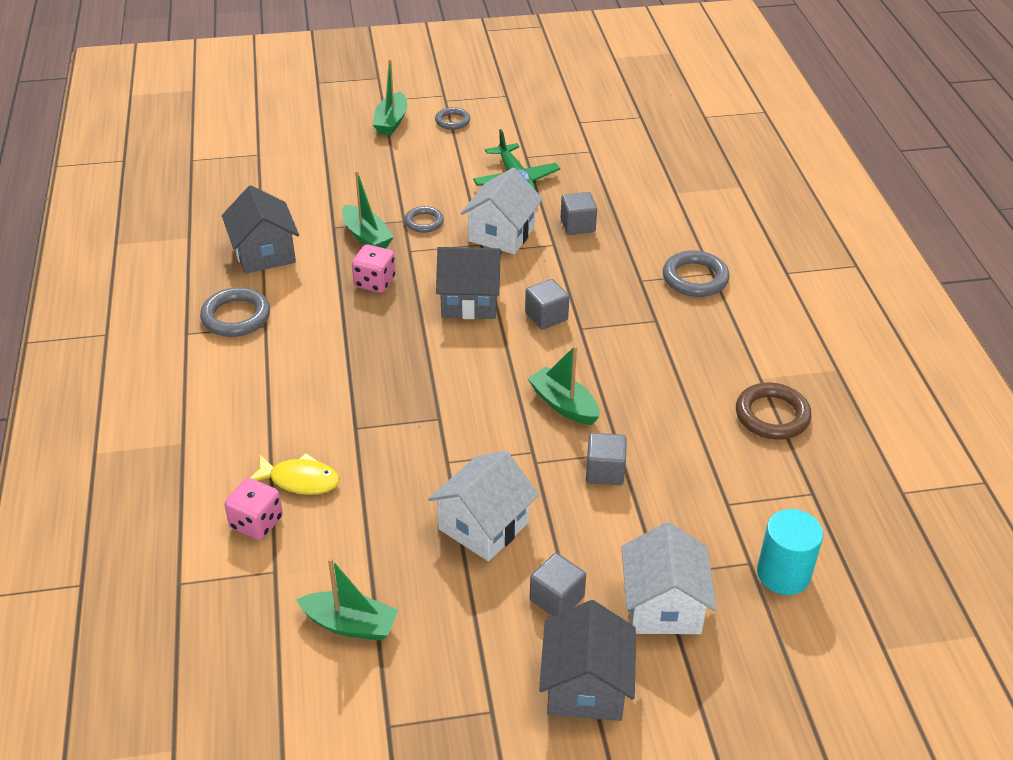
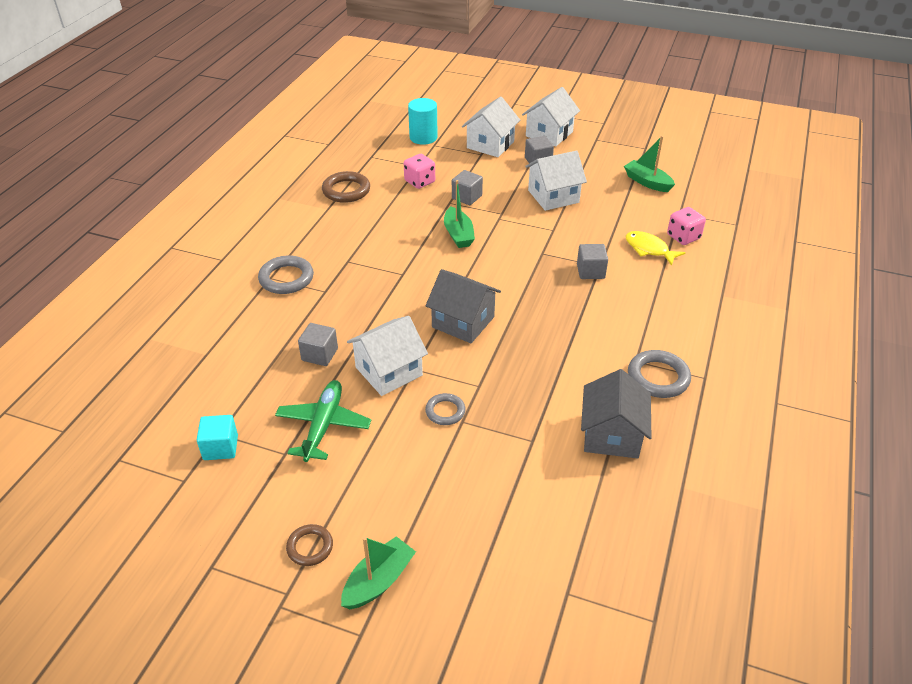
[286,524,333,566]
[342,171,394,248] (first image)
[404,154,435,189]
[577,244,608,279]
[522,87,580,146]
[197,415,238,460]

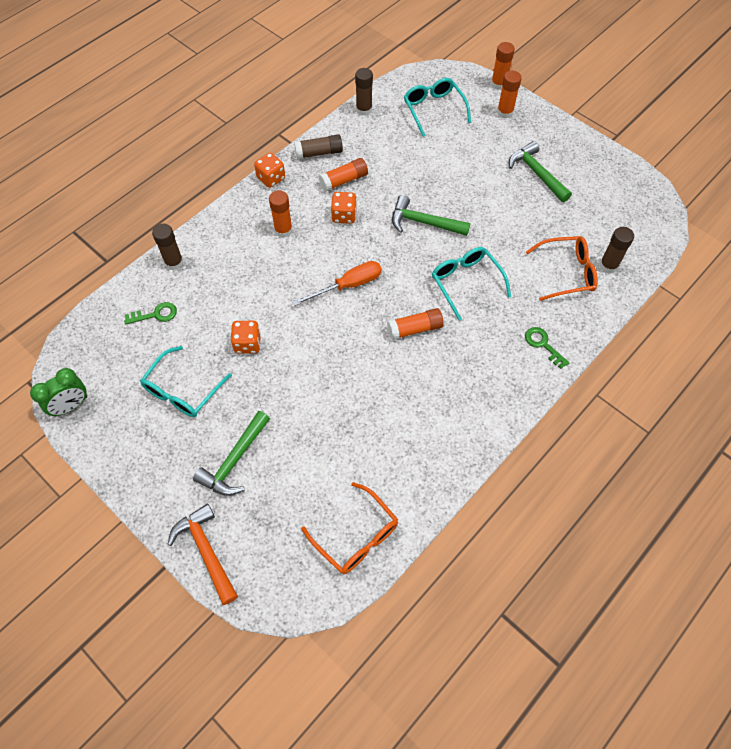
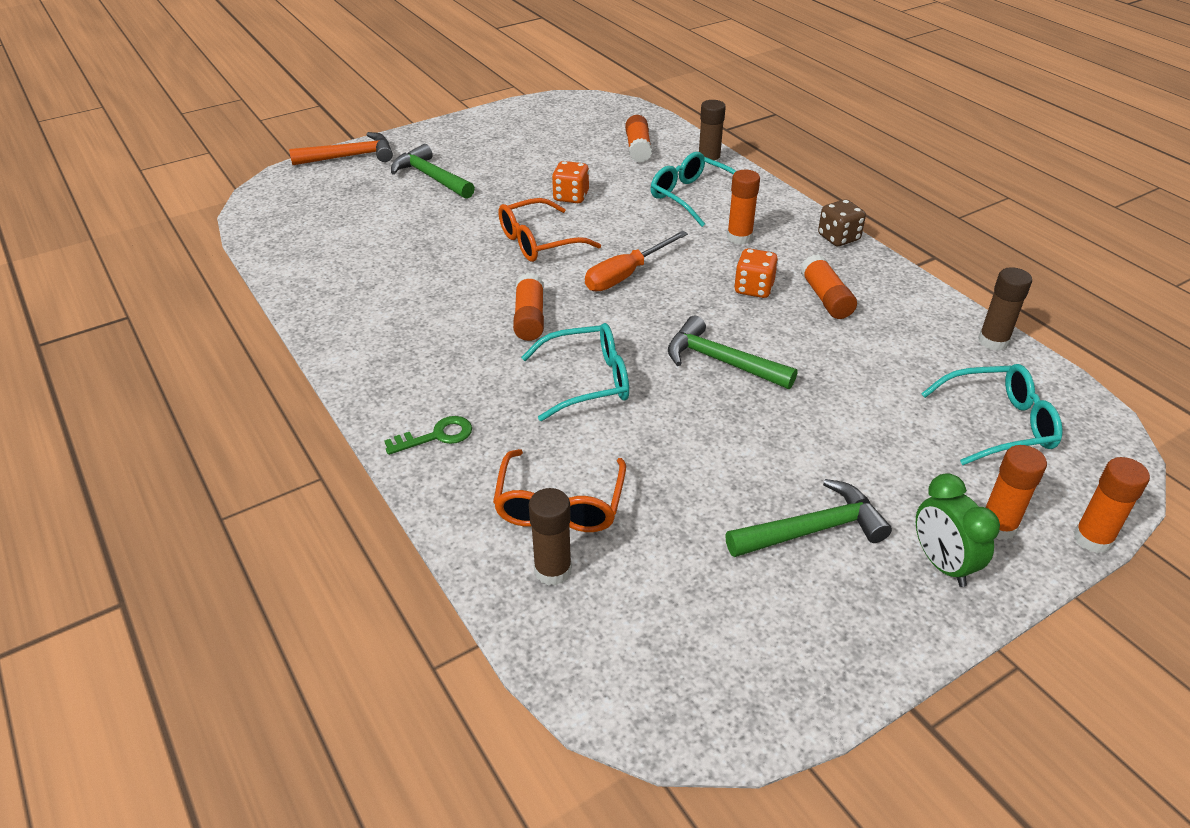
[294,134,343,159] (first image)
[818,199,866,246]
[668,316,797,389]
[585,231,688,291]
[625,115,652,163]
[651,152,736,227]
[916,473,1000,587]
[498,198,601,262]

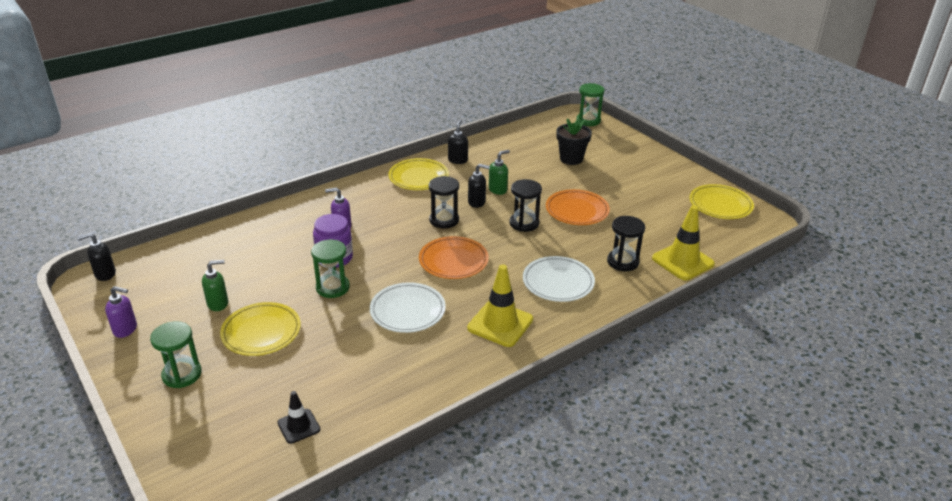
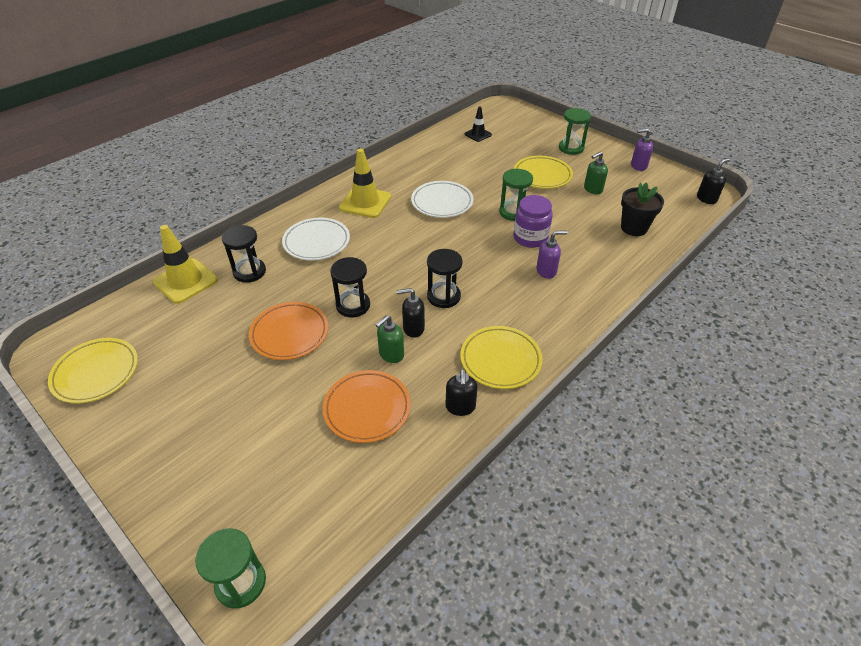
[621,183,664,236]
[323,370,411,443]

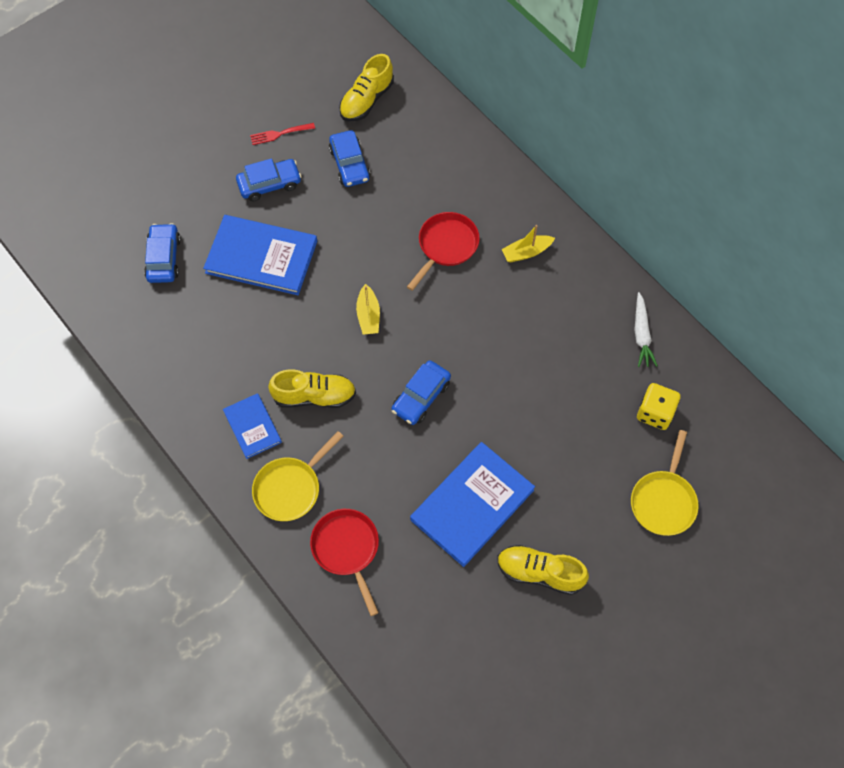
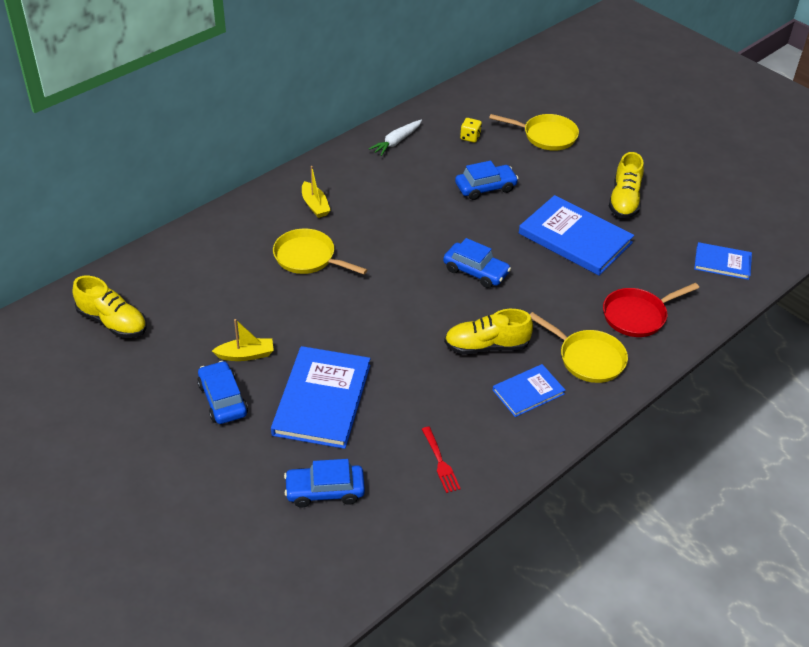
[422,427,461,493]
[455,161,519,200]
[273,228,367,274]
[212,319,274,361]
[369,120,422,156]
[444,309,533,355]
[460,118,482,143]
[694,242,752,280]

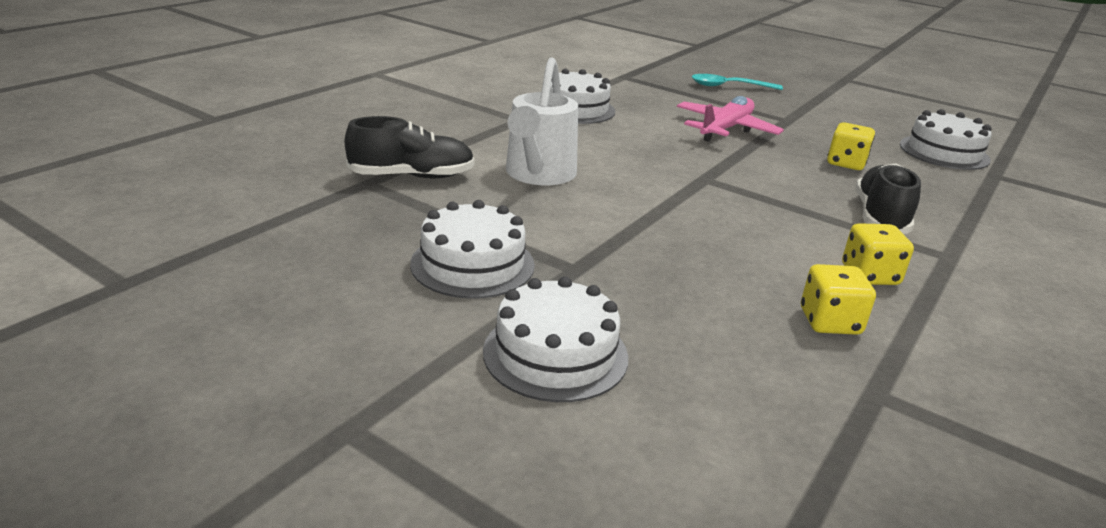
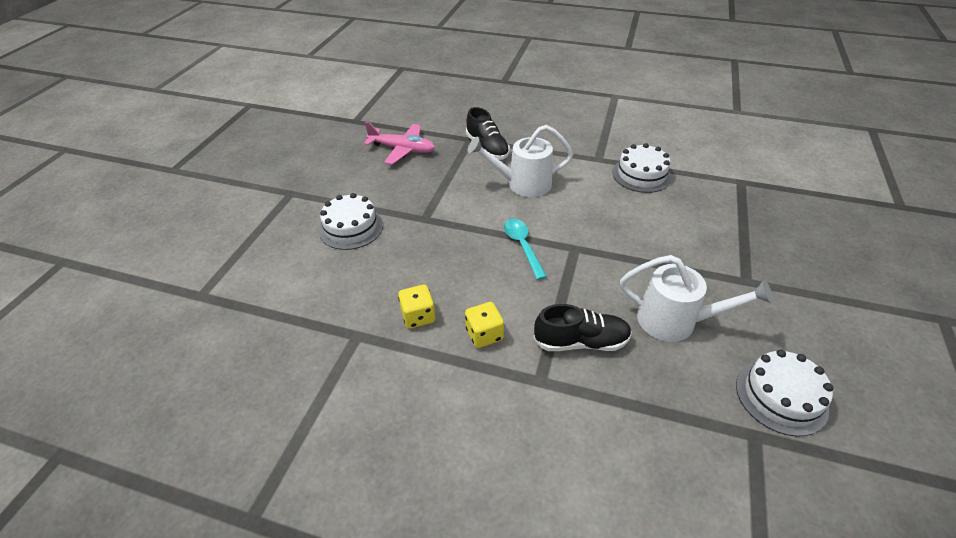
[504,219,547,280]
[364,122,435,165]
[620,255,773,342]
[410,200,535,299] (first image)

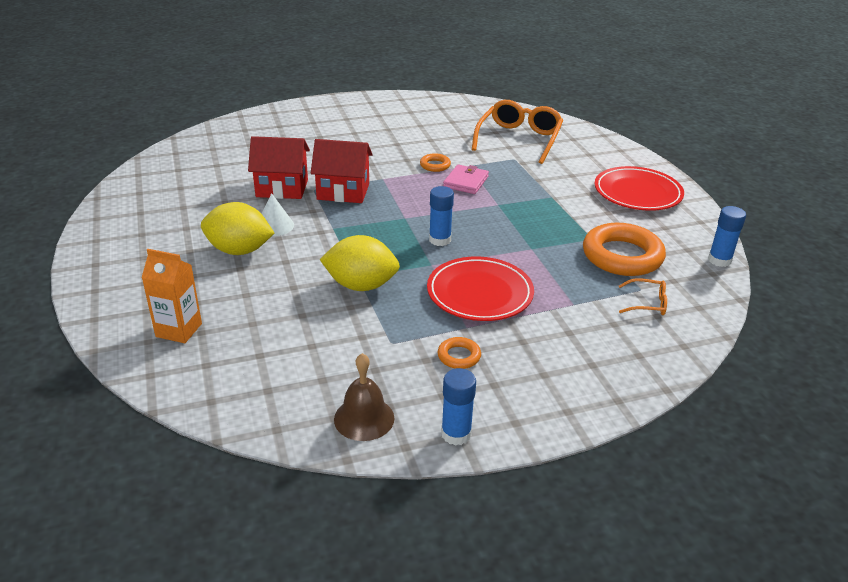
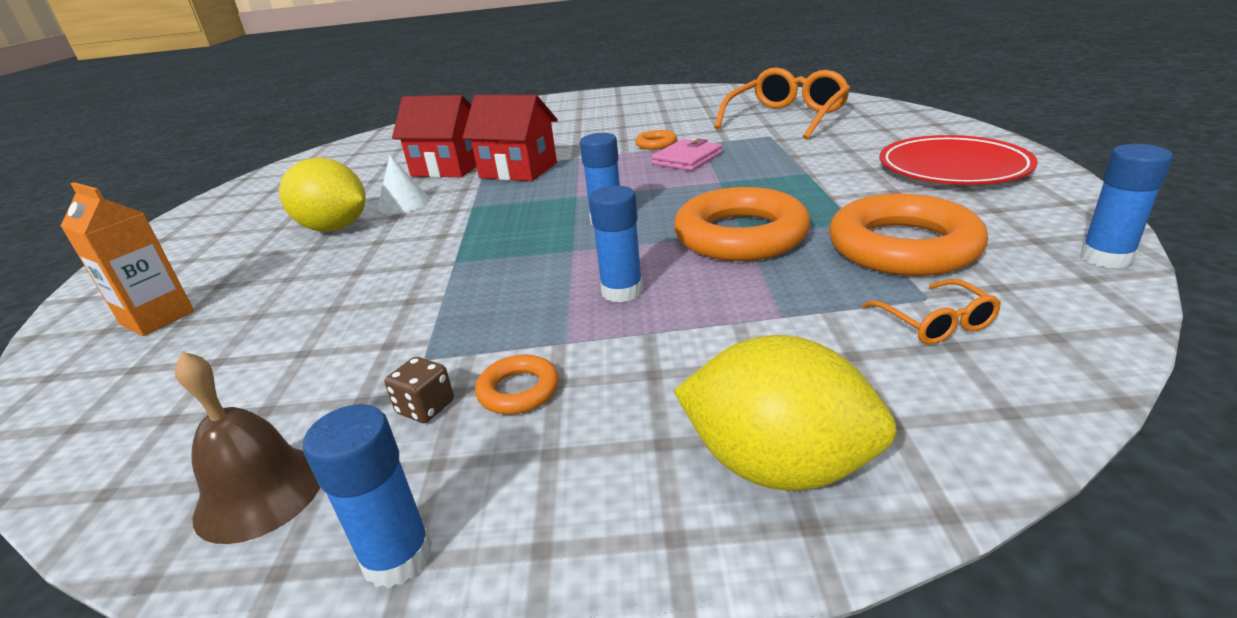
[674,335,897,491]
[589,186,643,302]
[862,279,1001,345]
[674,187,811,261]
[384,357,454,423]

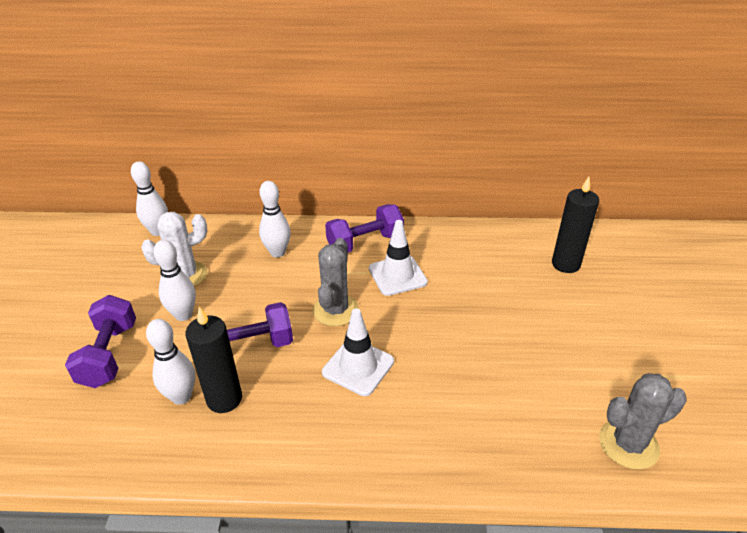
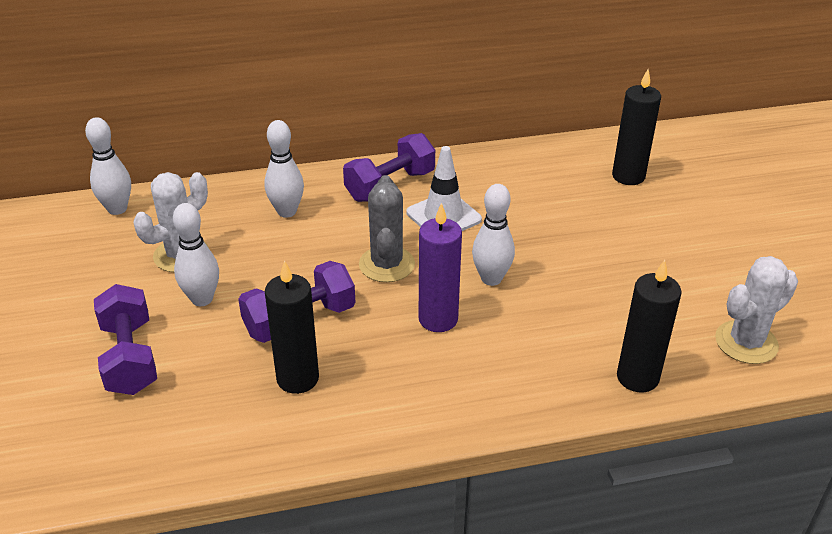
[419,203,462,332]
[472,184,515,286]
[715,256,798,364]
[617,260,682,392]

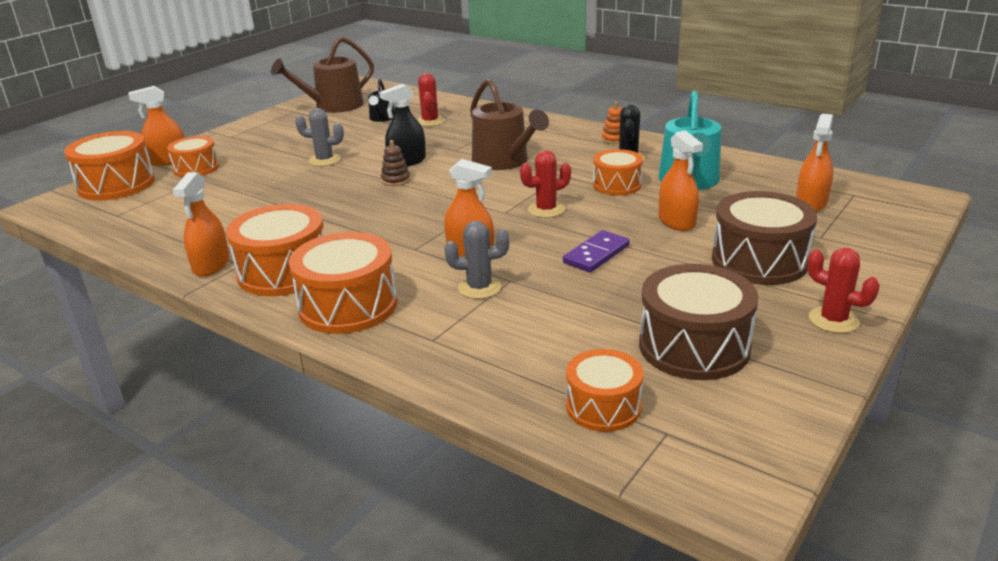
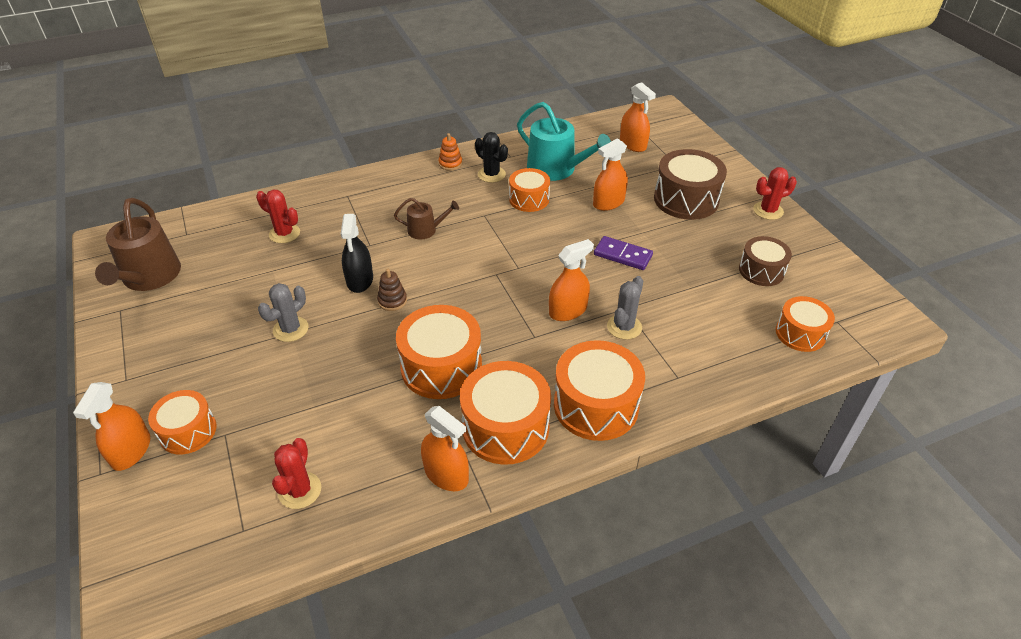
[368,79,395,122] (first image)
[394,198,459,239]
[593,138,628,211]
[396,305,482,399]
[272,438,321,509]
[594,236,653,270]
[739,236,792,286]

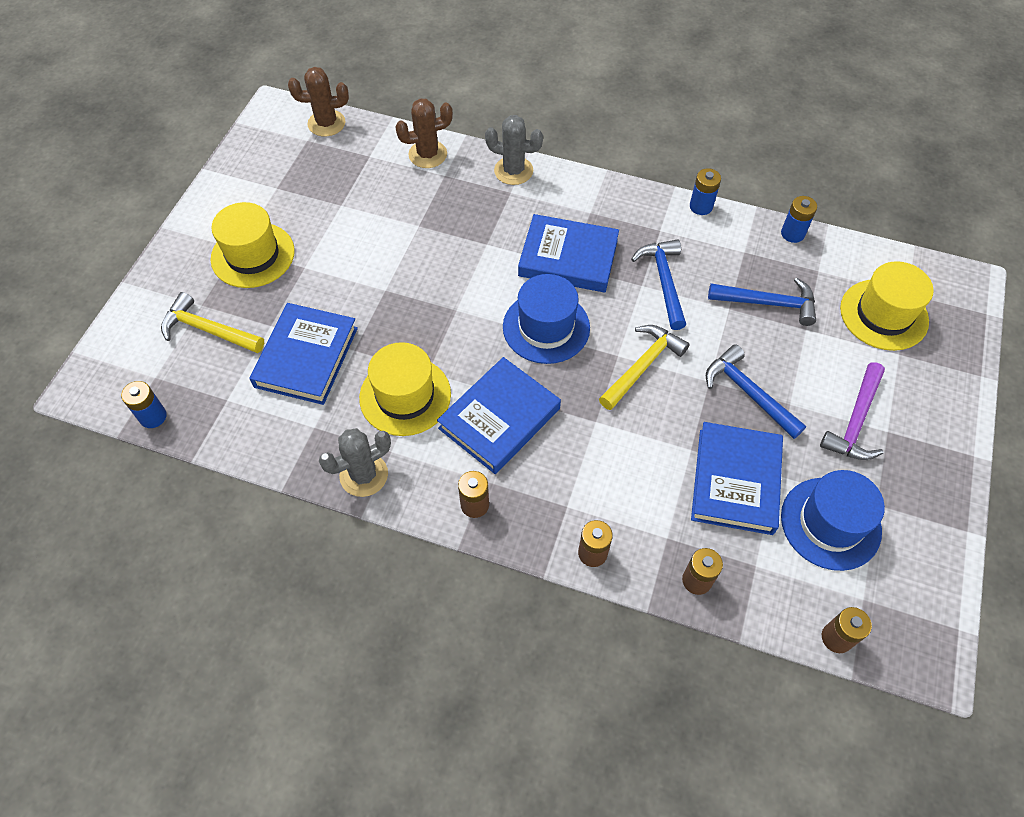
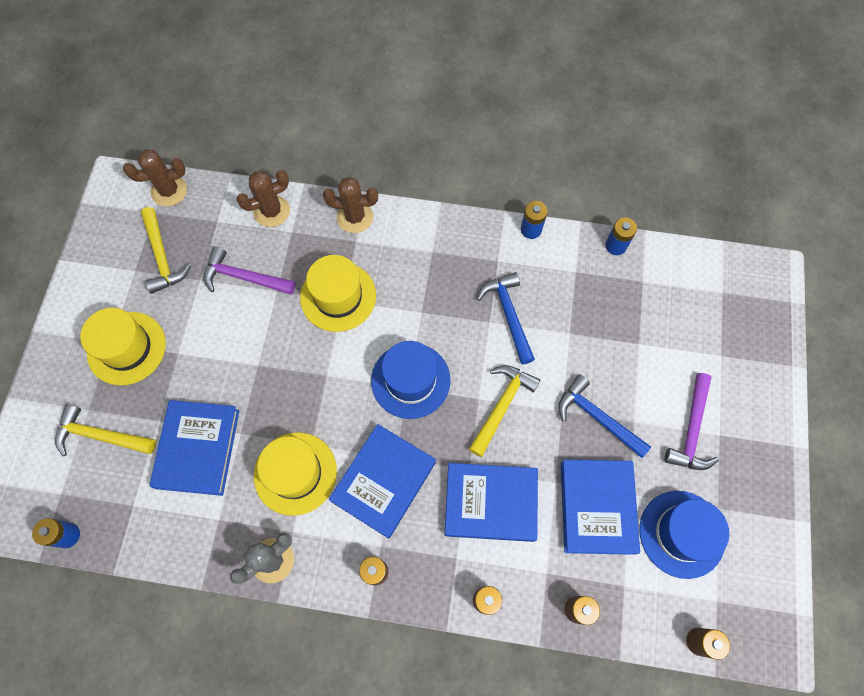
[323,177,378,233]
[445,463,538,542]
[300,255,376,332]
[708,278,816,326] (first image)
[141,207,191,294]
[204,247,295,295]

